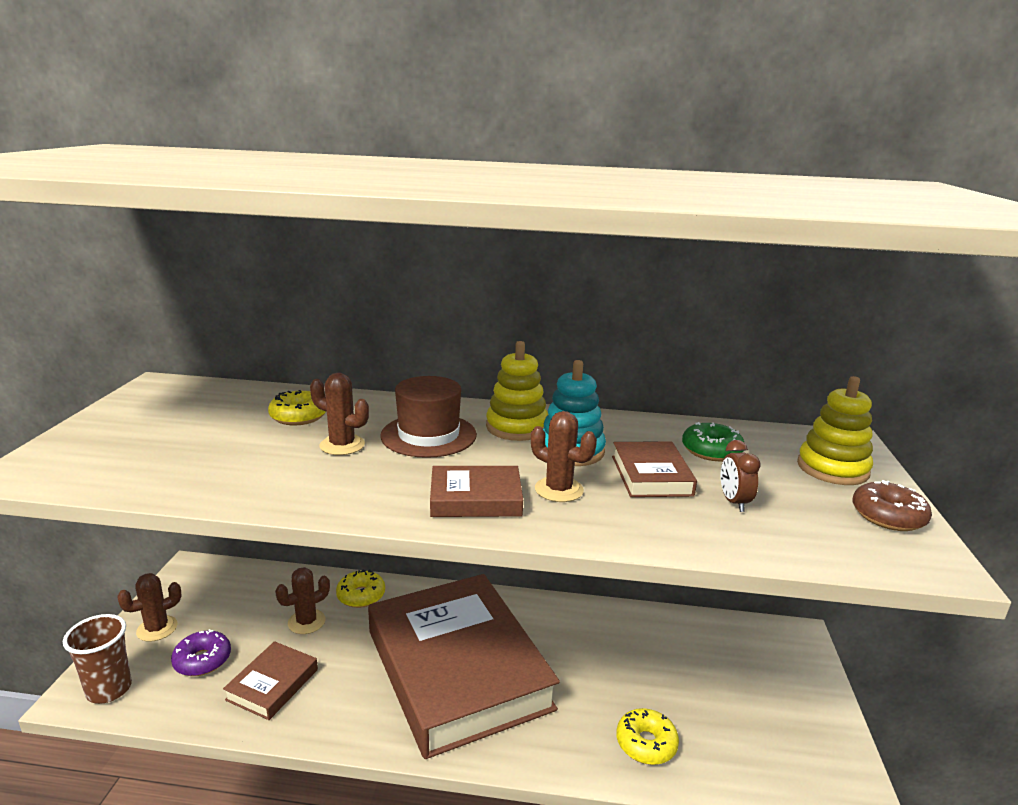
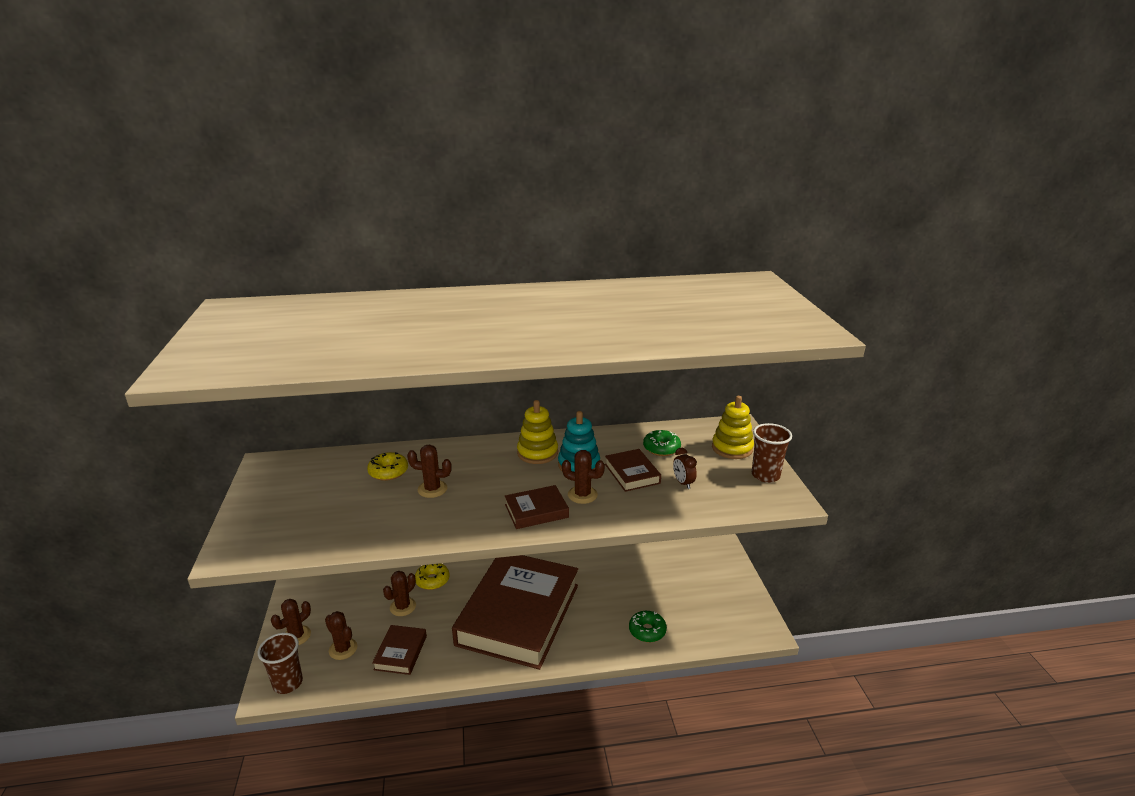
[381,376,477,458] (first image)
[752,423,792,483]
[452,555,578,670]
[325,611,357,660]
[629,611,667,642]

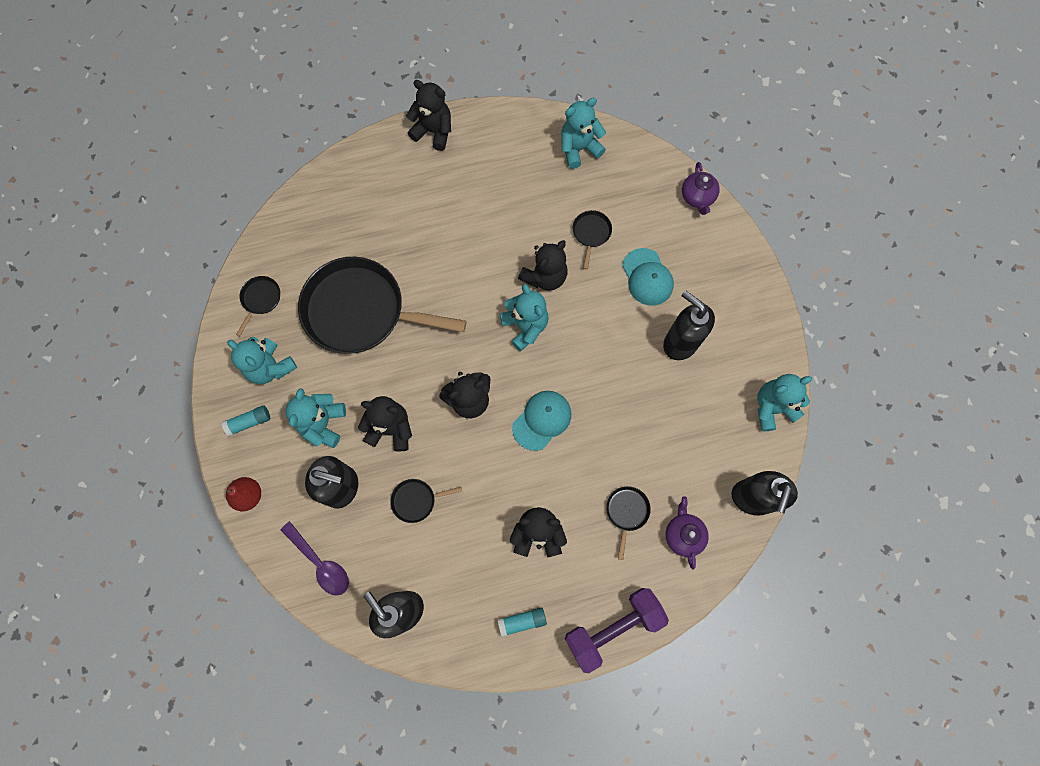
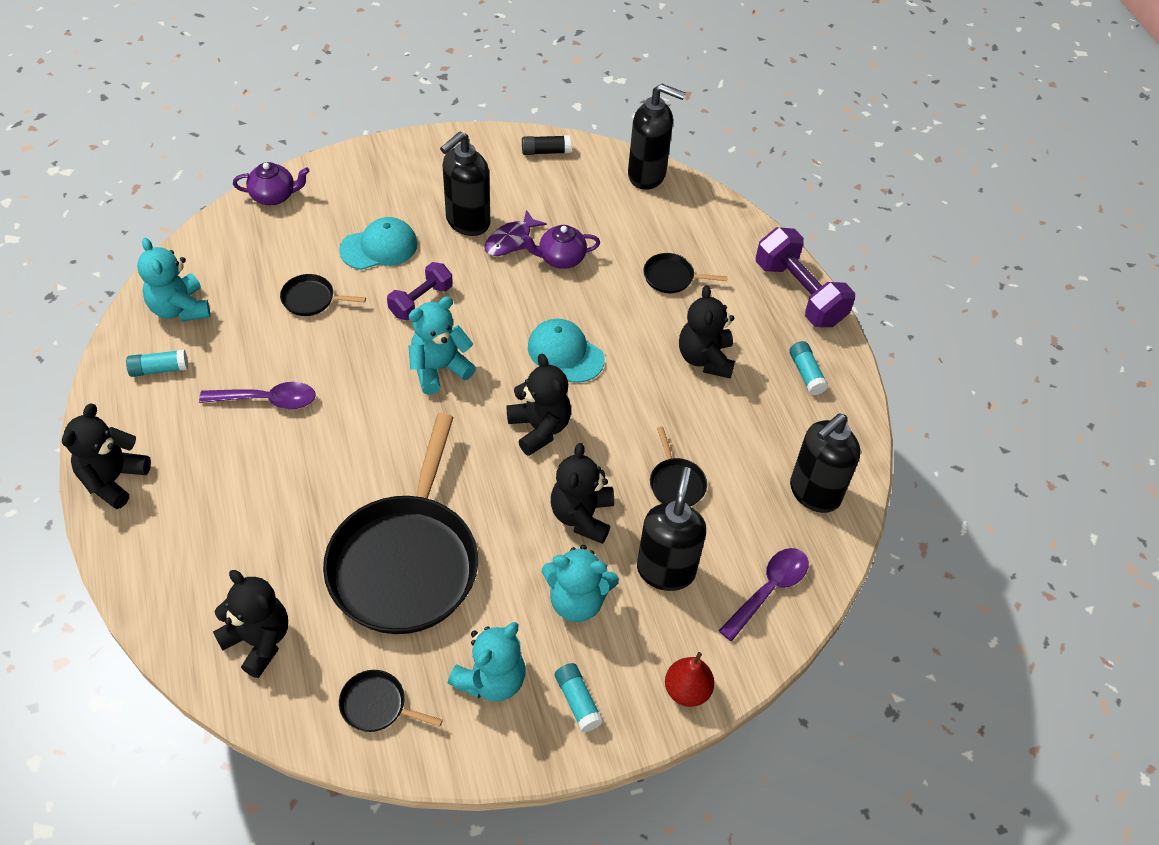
[213,570,288,678]
[522,135,571,155]
[521,225,600,269]
[484,210,547,256]
[387,262,453,320]
[126,349,188,377]
[199,382,316,409]

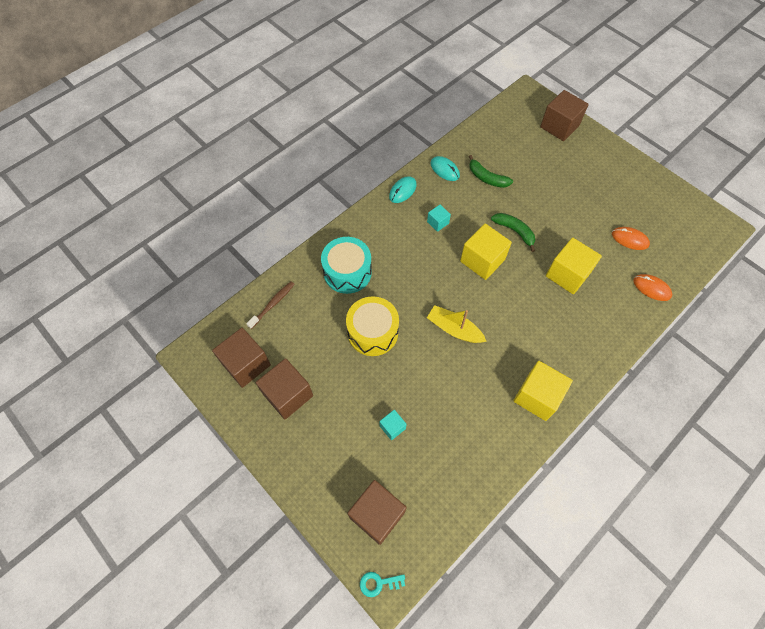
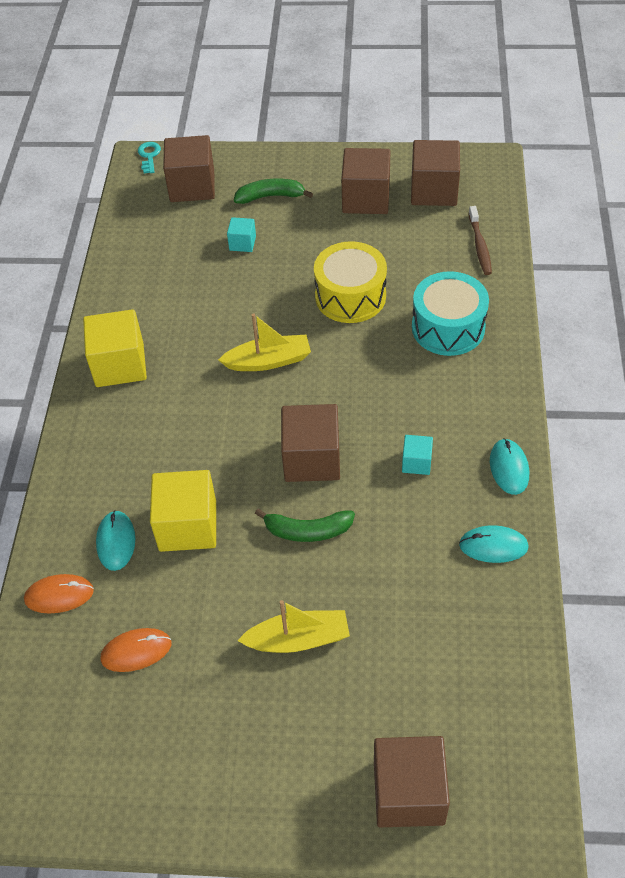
[234,178,313,204]
[281,404,340,482]
[138,142,161,173]
[96,510,135,571]
[237,600,350,653]

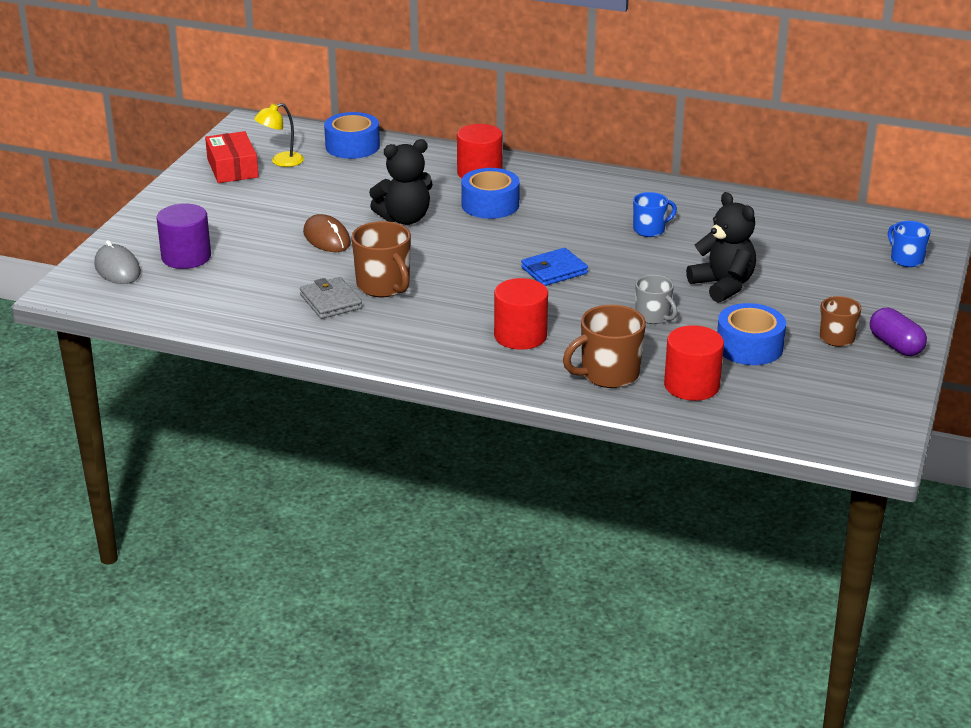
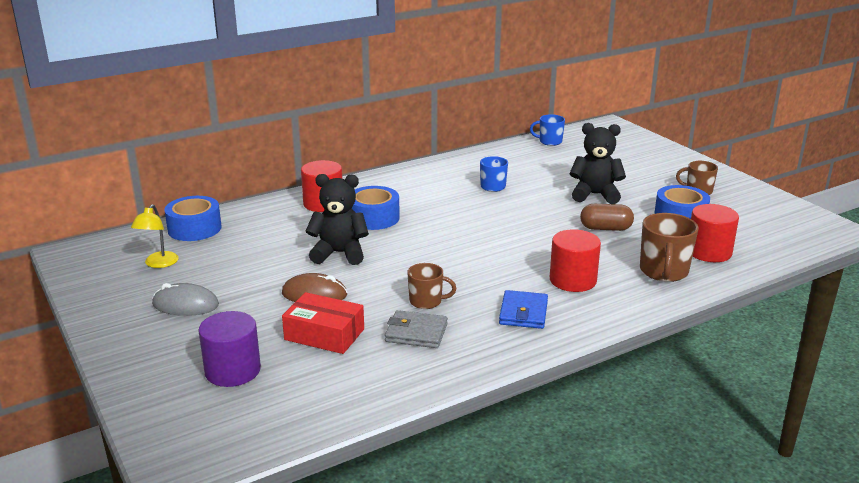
[282,292,364,354]
[305,174,369,265]
[407,263,456,309]
[530,114,565,146]
[152,283,219,316]
[499,290,548,329]
[580,204,634,231]
[870,308,927,356] (first image)

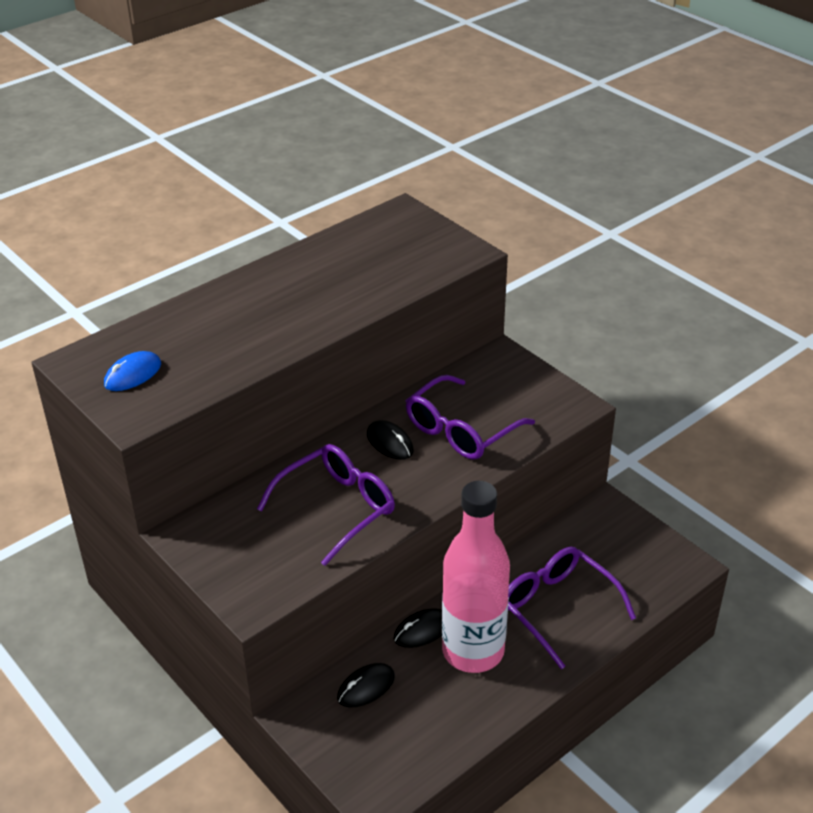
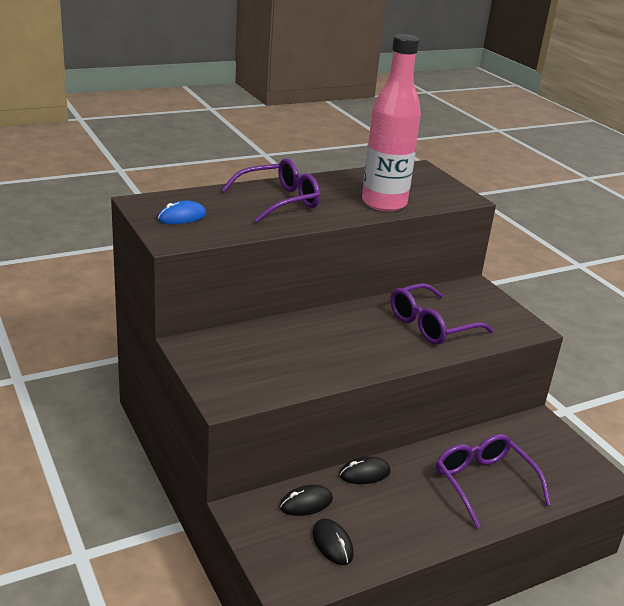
[312,518,354,565]
[221,158,320,223]
[362,34,421,212]

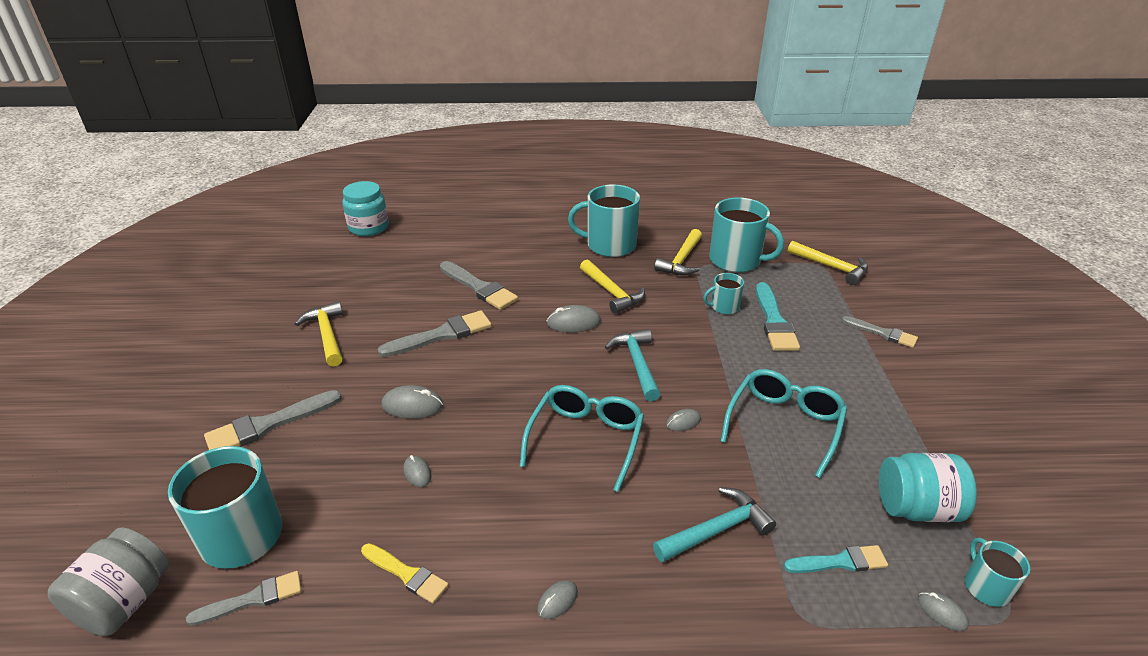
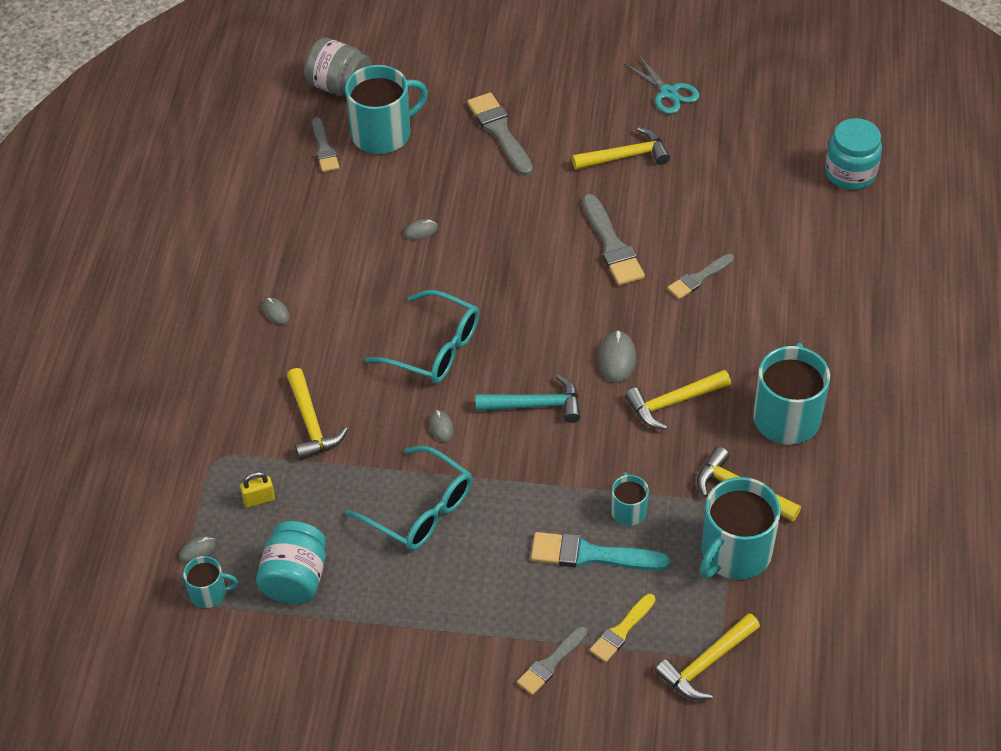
[667,254,734,299]
[381,385,443,419] (first image)
[287,368,348,460]
[590,594,655,662]
[240,472,275,508]
[623,54,699,114]

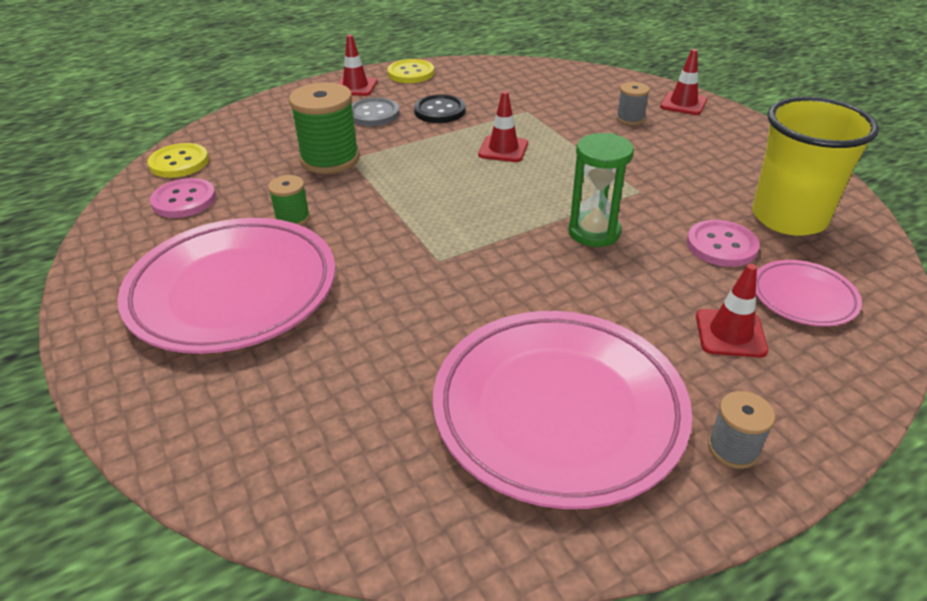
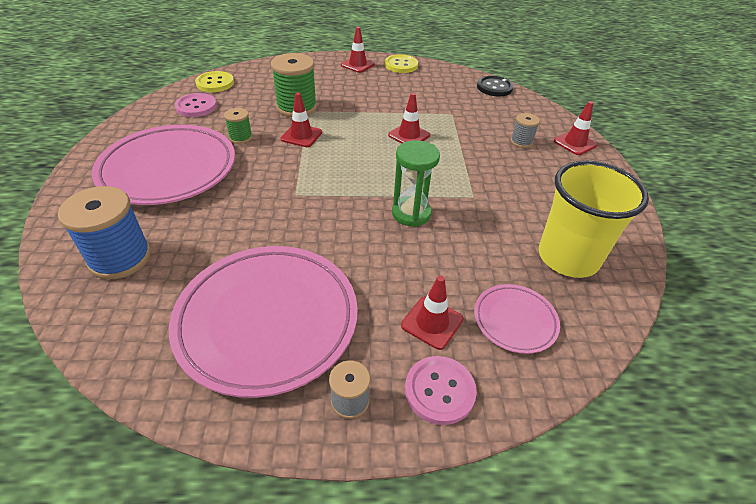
[477,76,514,96]
[351,98,400,126] (first image)
[405,356,477,425]
[281,93,322,147]
[58,186,151,279]

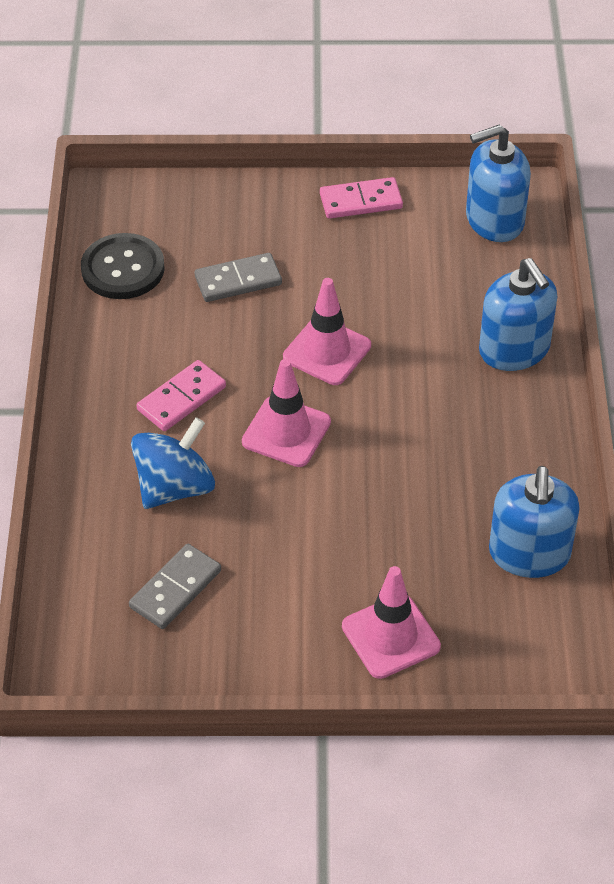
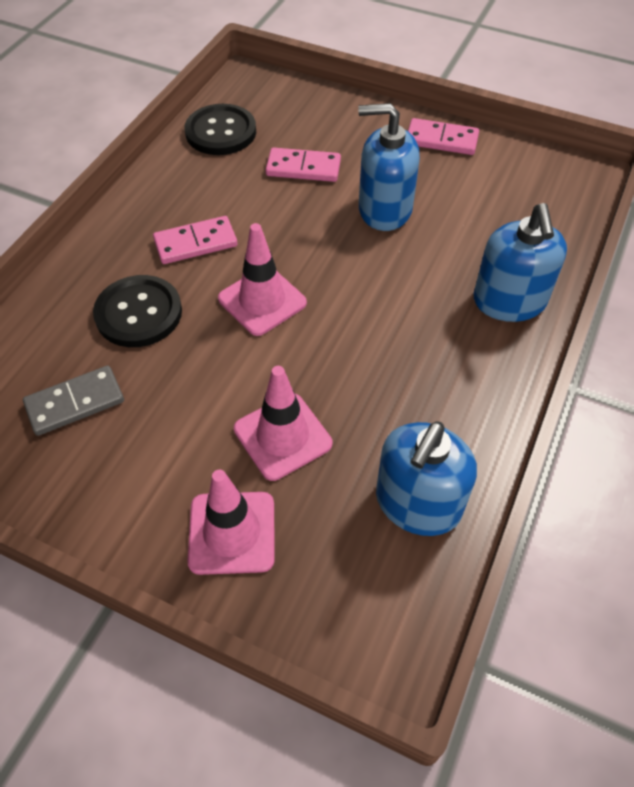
[358,103,420,231]
[266,147,341,182]
[234,366,332,481]
[93,275,182,347]

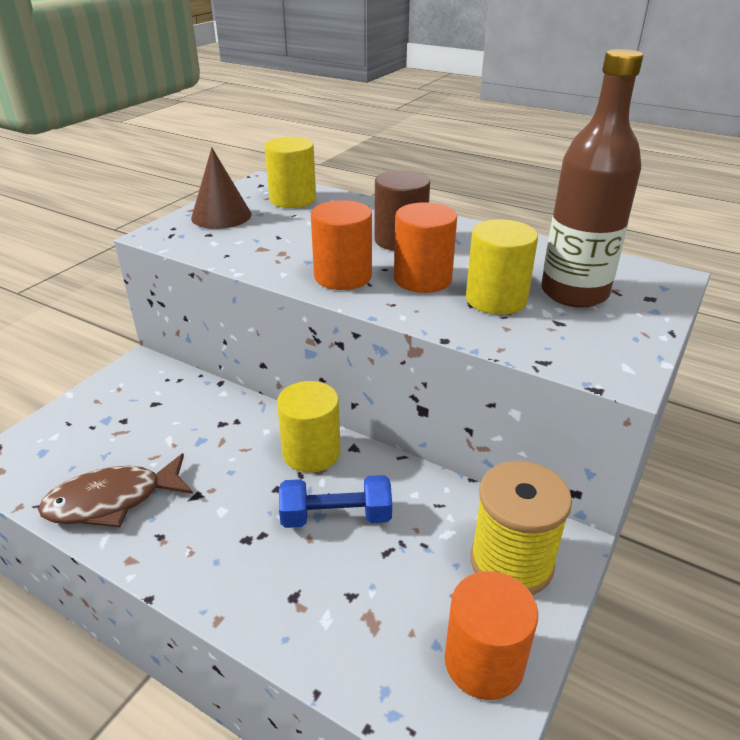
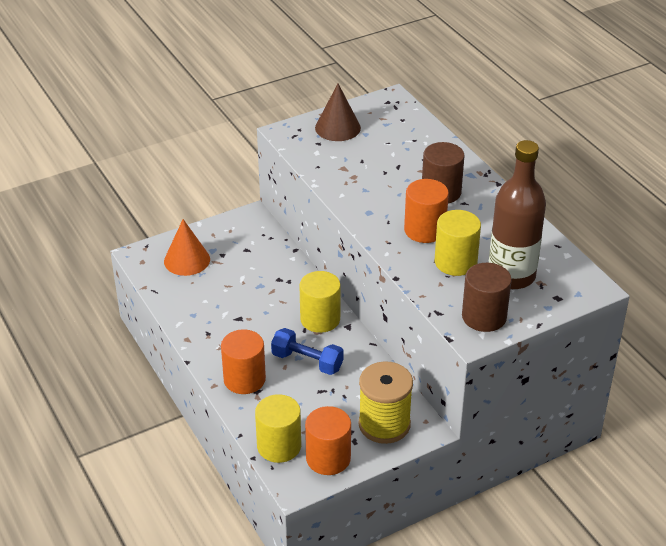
[255,394,301,463]
[221,329,266,394]
[38,453,193,527] (first image)
[164,219,210,276]
[462,263,512,332]

